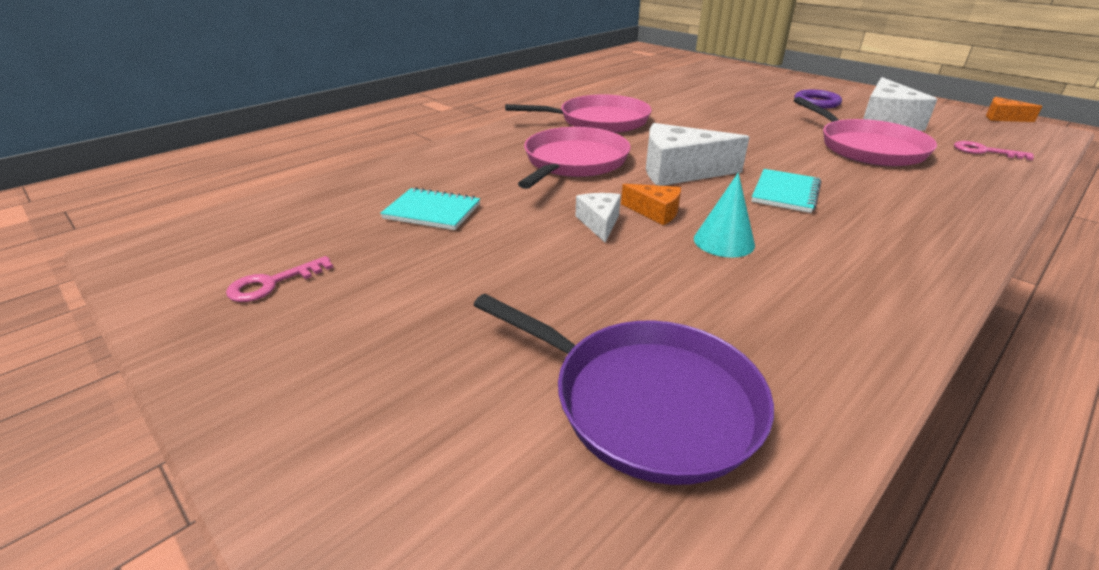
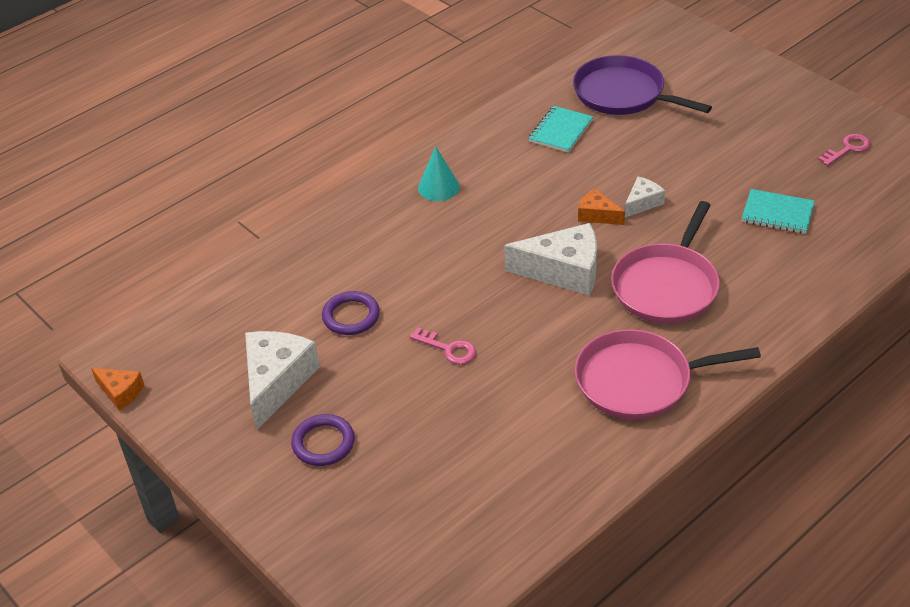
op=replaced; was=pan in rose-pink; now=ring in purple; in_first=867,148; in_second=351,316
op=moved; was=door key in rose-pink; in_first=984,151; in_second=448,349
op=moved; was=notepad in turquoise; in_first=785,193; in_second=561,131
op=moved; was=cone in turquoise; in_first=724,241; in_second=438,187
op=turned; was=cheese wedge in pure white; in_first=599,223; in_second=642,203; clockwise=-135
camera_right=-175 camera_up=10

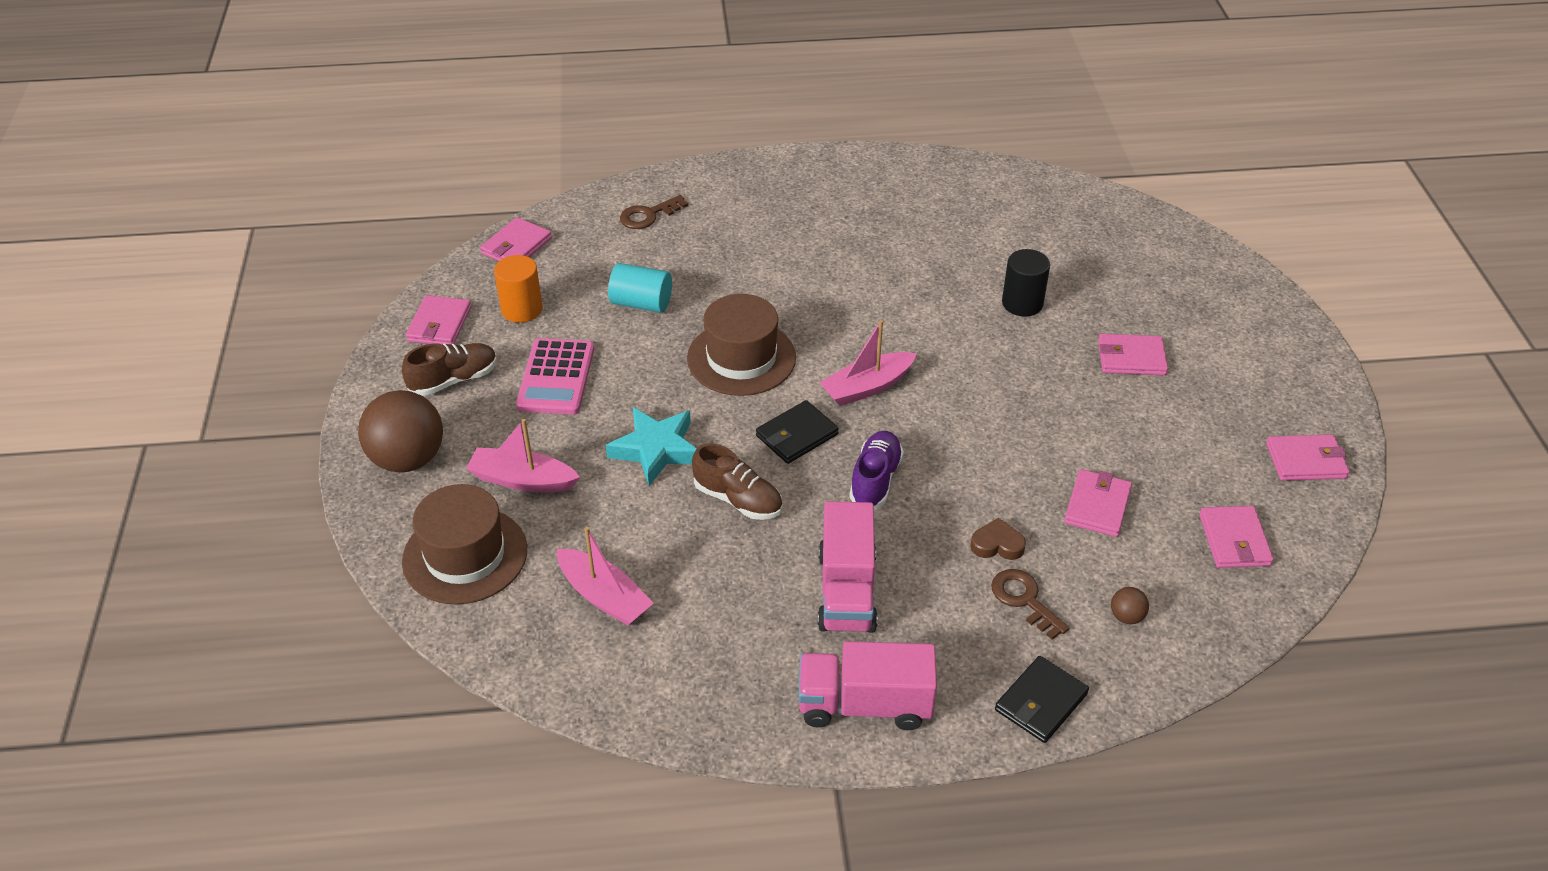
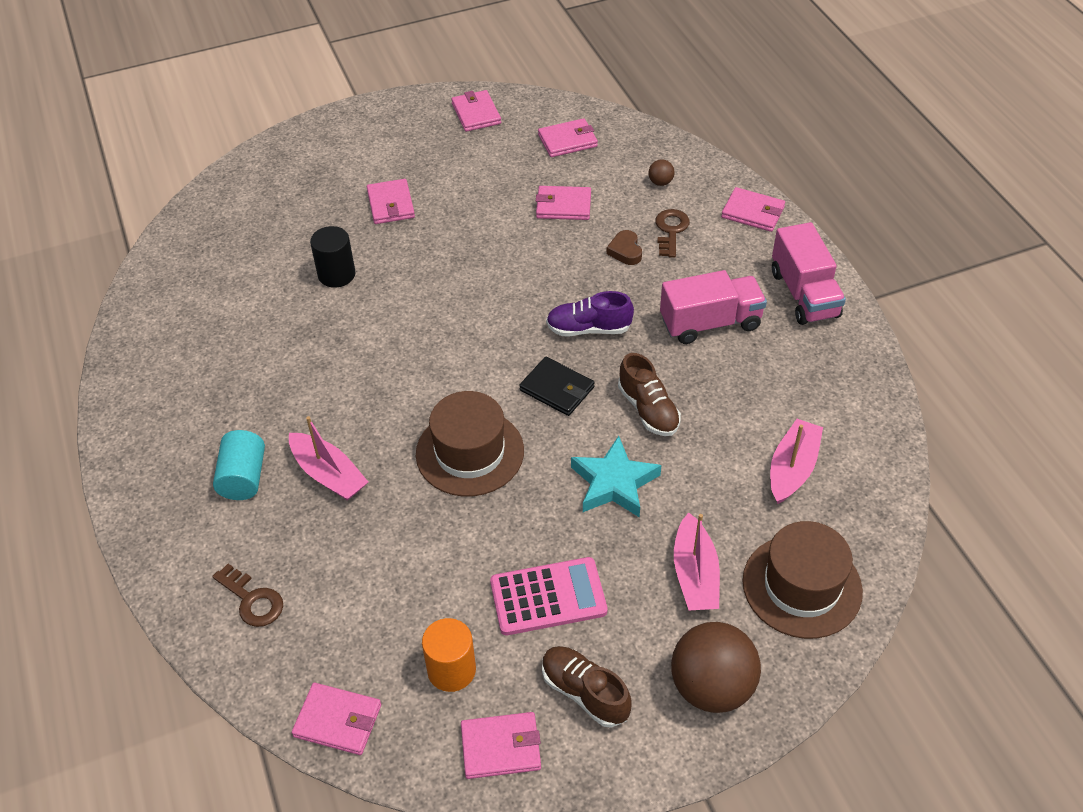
op=moved; was=cylinder in turquoise; in_first=641,303; in_second=243,477
op=moved; was=toy boat in rose-pink; in_first=867,387; in_second=329,474
op=turned; was=shoe in russet; in_first=738,499; in_second=648,409; clockwise=135
op=turned; was=door key in russet; in_first=1024,600; in_second=671,230; clockwise=150
op=recoloured; was=wallet in jet-black; now=wallet in rose-pink; in_first=1041,702; in_second=753,212
camera_right=-105 camera_up=5

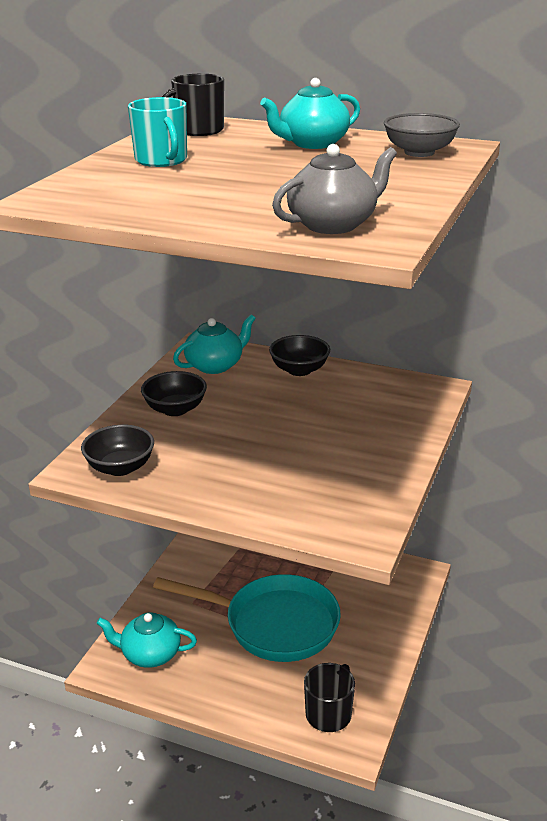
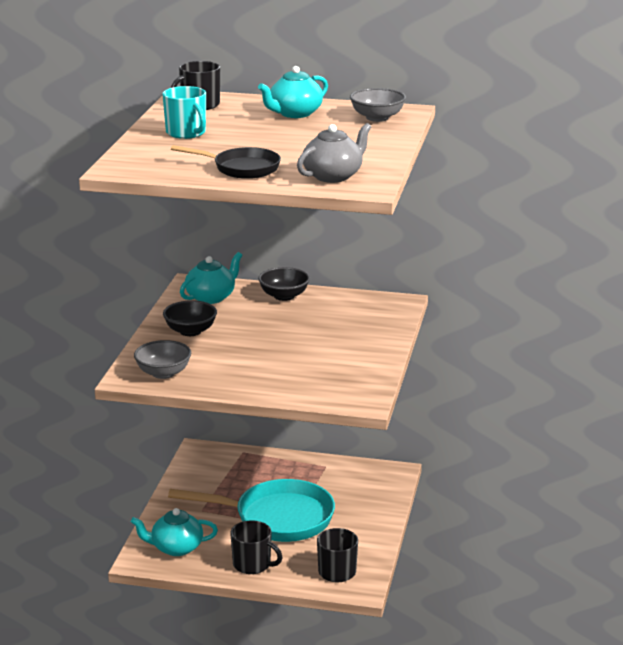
op=recoloured; was=deep dish in jet-black; now=deep dish in gray; in_first=120,467; in_second=163,373
op=added; now=pan in jet-black; in_second=241,168
op=added; now=tea mug in jet-black; in_second=253,564
camera_right=-10 camera_up=-5

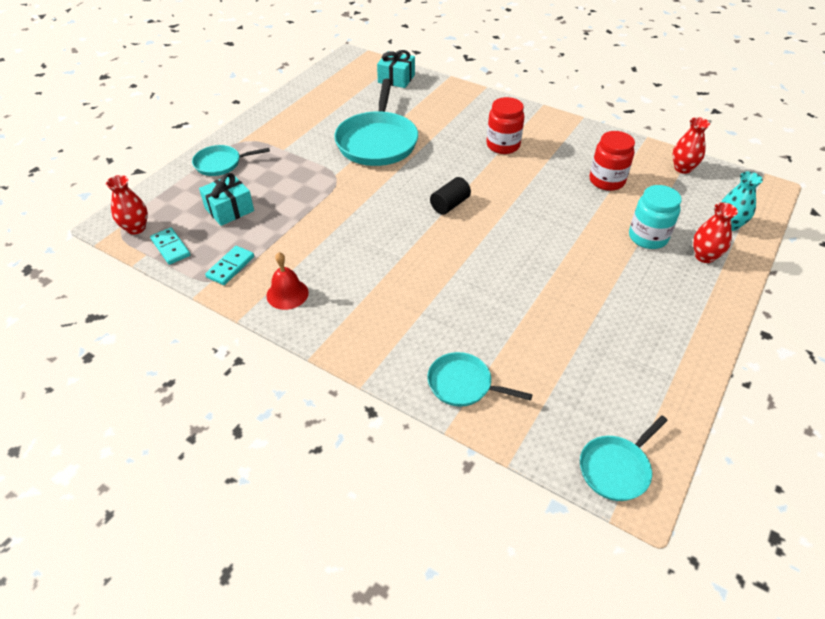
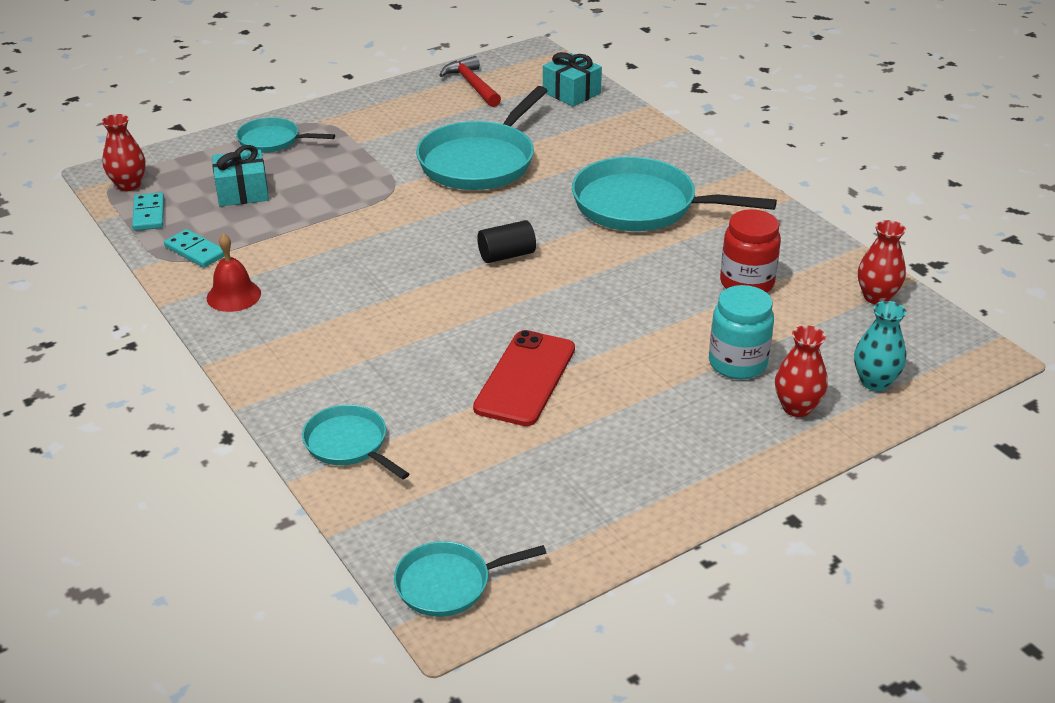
op=replaced; was=jam jar in scarlet; now=pan in turquoise; in_first=503,145; in_second=641,205
op=turned; was=domino piece in turquoise; in_first=230,267; in_second=195,251; clockwise=75
op=added; now=carpenter's hammer in scarlet; in_second=472,85
op=added; now=mobile phone in scarlet; in_second=525,378
camera_right=25 camera_up=-10

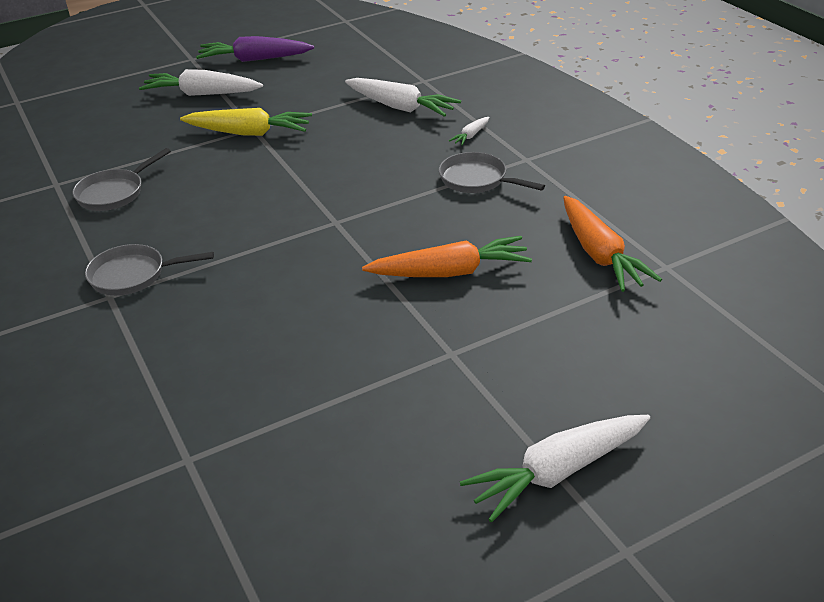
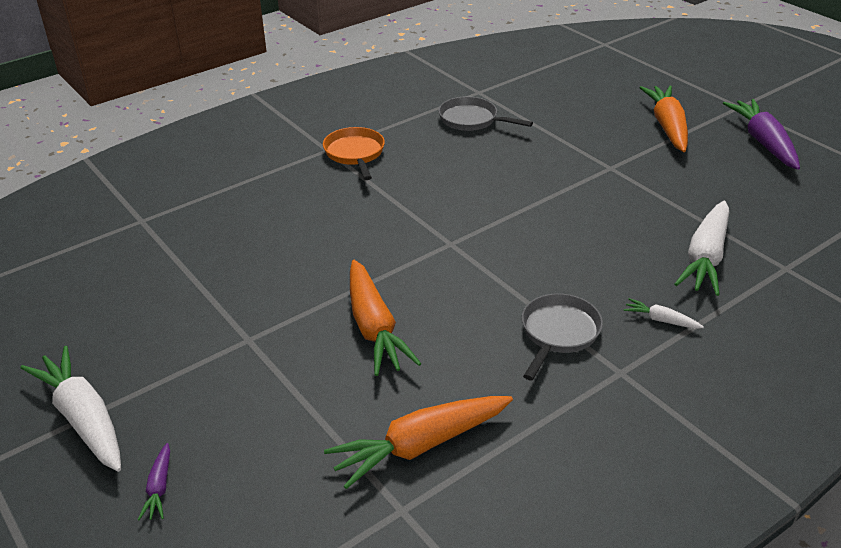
op=recoloured; was=root vegetable in pure white; now=root vegetable in orange-coloured; in_first=202,94; in_second=667,126
op=removed; was=root vegetable in bright yellow; in_first=249,133
op=recoloured; was=pan in gray; now=pan in orange-coloured; in_first=133,275; in_second=355,154
op=added; now=root vegetable in purple; in_second=159,487
camera_right=80 camera_up=0

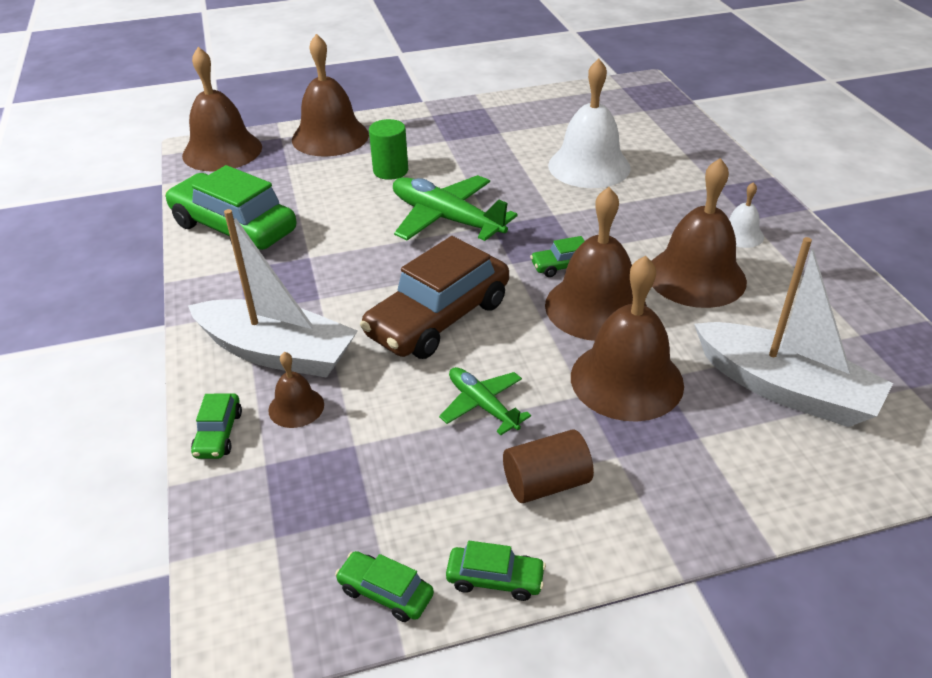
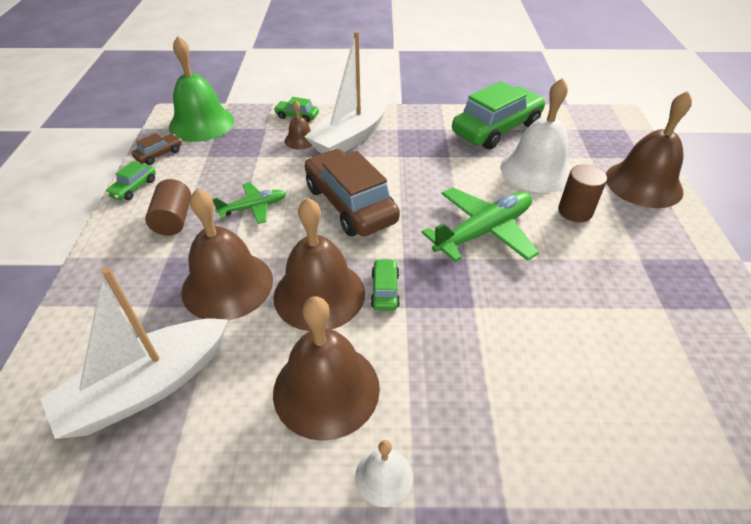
op=removed; was=hand bell in russet; in_first=222,151
op=moved; was=hand bell in pure white; in_first=589,166; in_second=536,170
op=recoloured; was=cylinder in leaf-green; now=cylinder in russet; in_first=390,171; in_second=575,211
op=recoloured; was=car in leaf-green; now=car in russet; in_first=385,592; in_second=159,154
op=added; now=hand bell in leaf-green; in_second=201,123
camera_right=105 camera_up=5

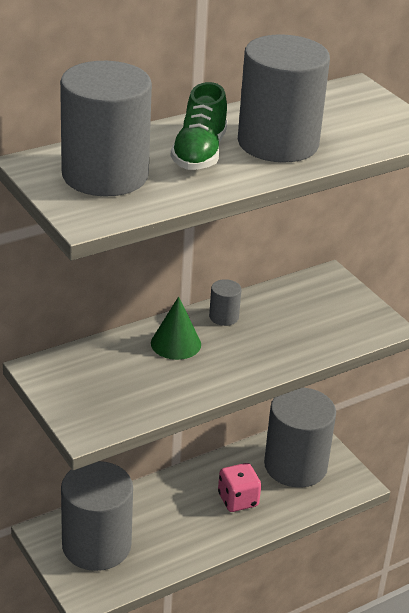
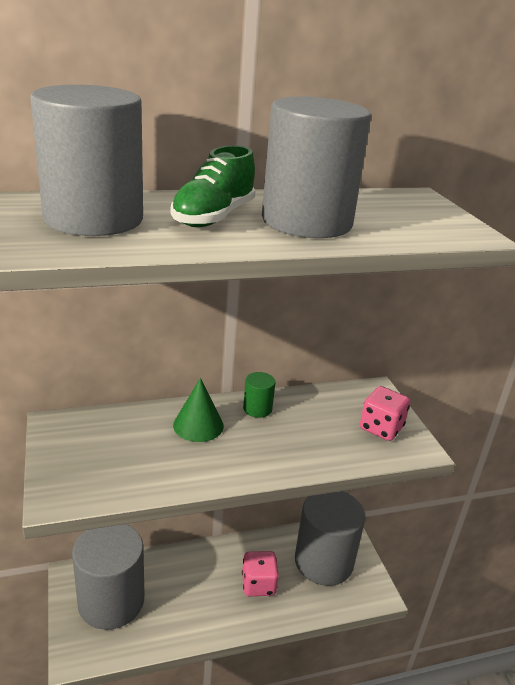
op=recoloured; was=cylinder in gray; now=cylinder in leaf-green; in_first=224,317; in_second=257,409
op=added; now=die in rose-pink; in_second=381,428
camera_right=15 camera_up=-5

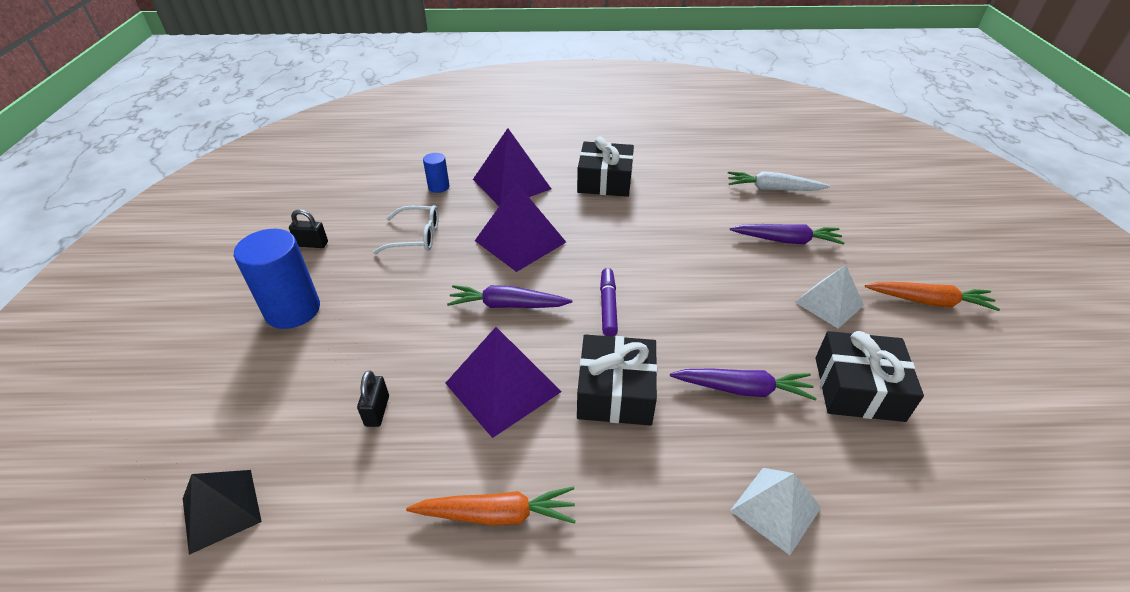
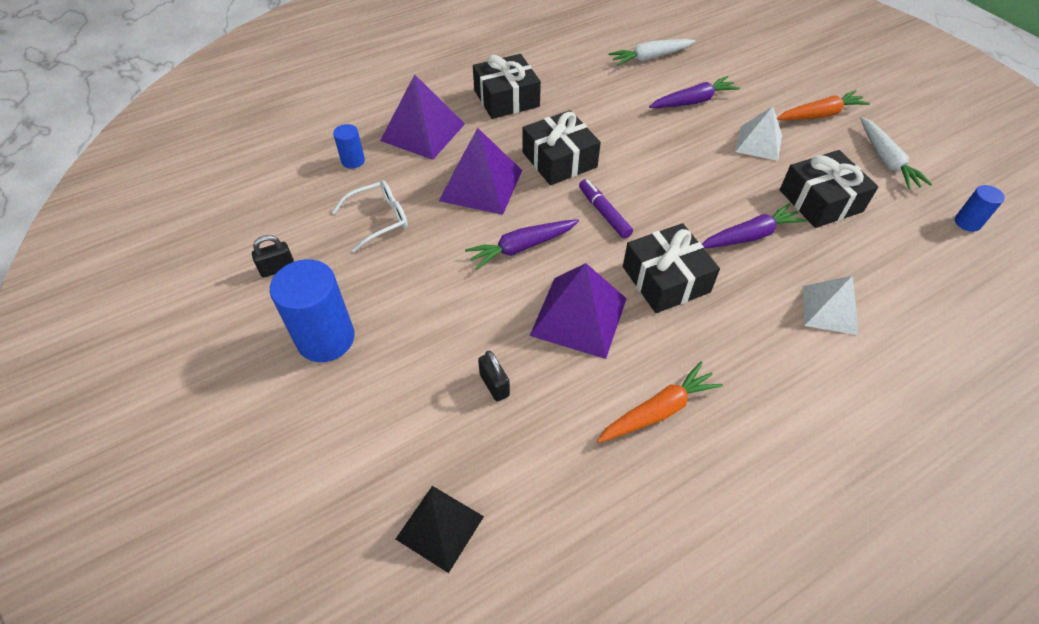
op=added; now=present in jet-black; in_second=559,159
op=added; now=root vegetable in pure white; in_second=886,160
op=added; now=cylinder in cobalt; in_second=967,222
camera_right=-30 camera_up=10

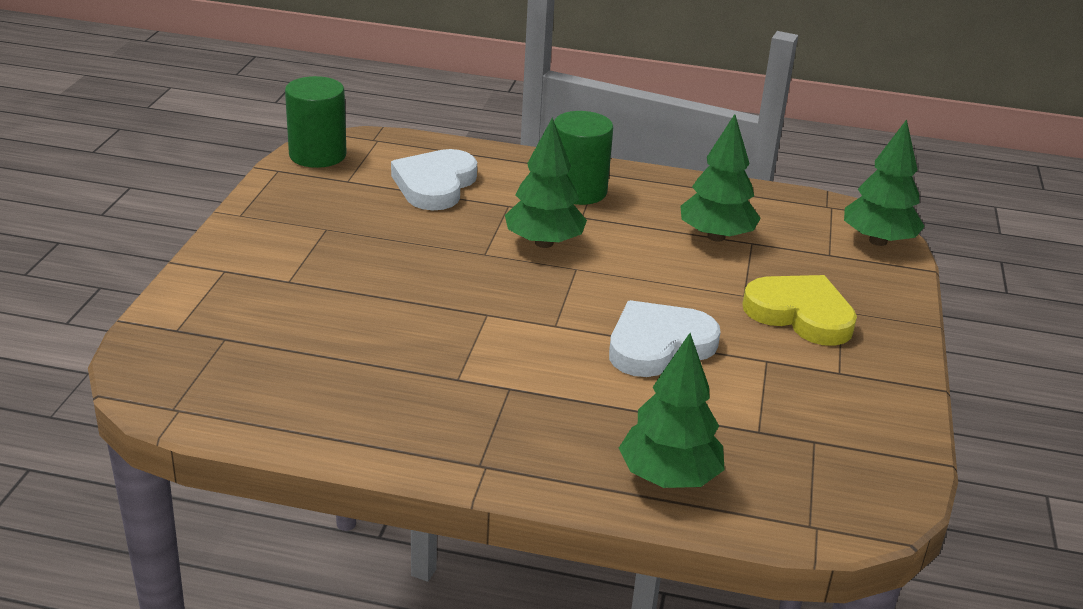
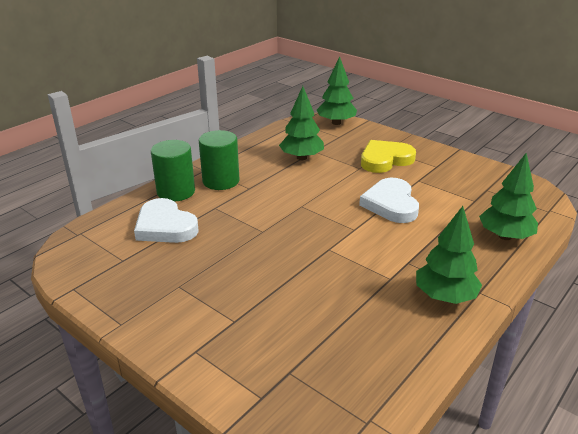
op=moved; was=cylinder in leaf-green; in_first=317,155; in_second=176,192
op=moved; was=toy tree in leaf-green; in_first=544,243; in_second=445,296
camera_right=-60 camera_up=0

